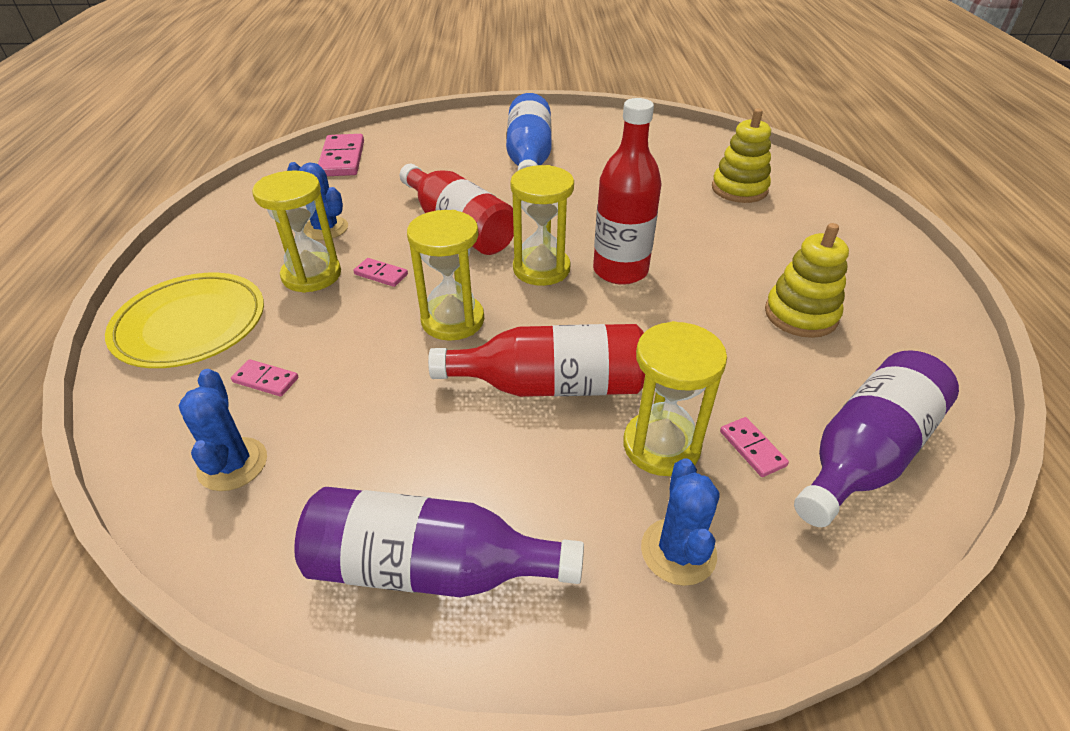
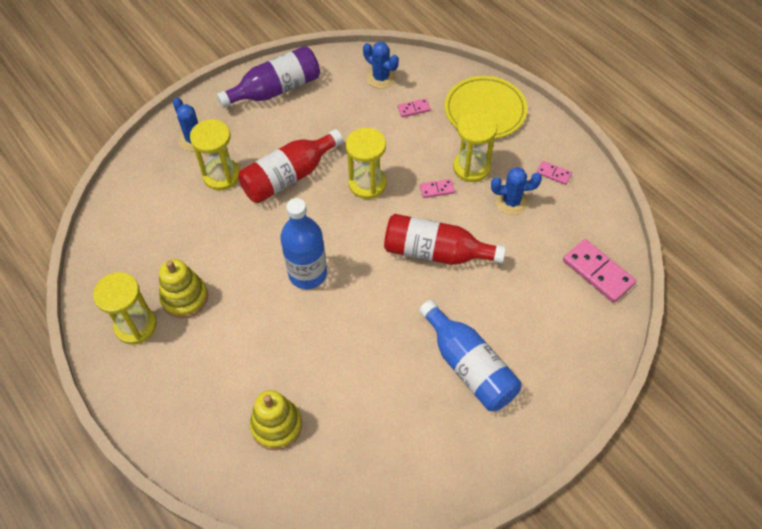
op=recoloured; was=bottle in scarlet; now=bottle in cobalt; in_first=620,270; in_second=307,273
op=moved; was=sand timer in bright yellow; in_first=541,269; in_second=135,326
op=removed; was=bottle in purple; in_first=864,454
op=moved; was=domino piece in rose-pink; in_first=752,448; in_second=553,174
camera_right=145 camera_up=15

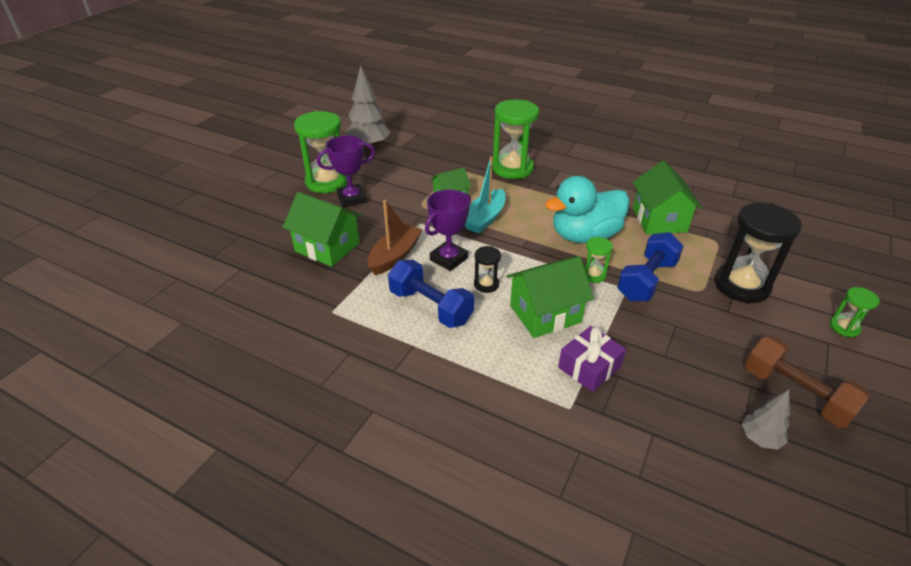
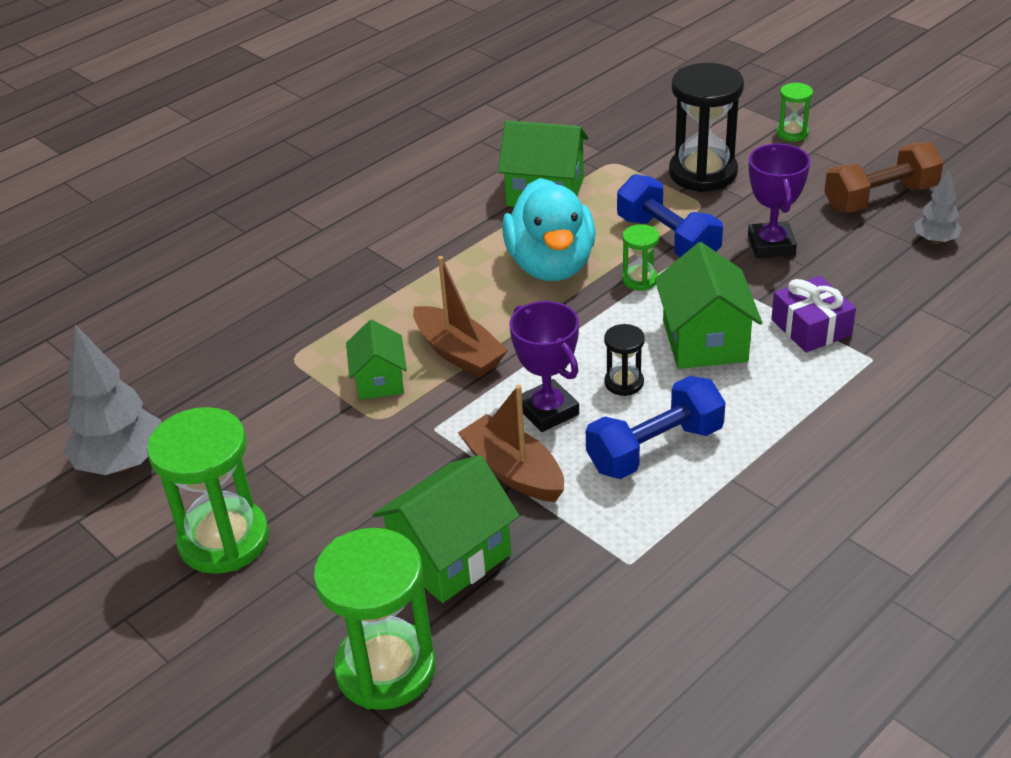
op=moved; was=sand timer in leaf-green; in_first=512,168; in_second=385,669
op=moved; was=prize cup in purple; in_first=352,199; in_second=771,245
op=recoloured; was=toy boat in turquoise; now=toy boat in russet; in_first=485,218; in_second=459,353
camera_right=-70 camera_up=0

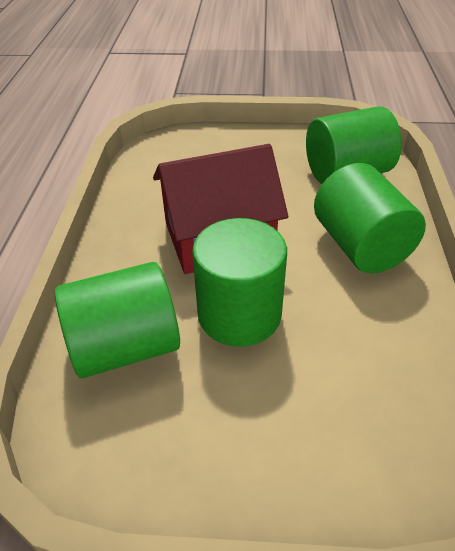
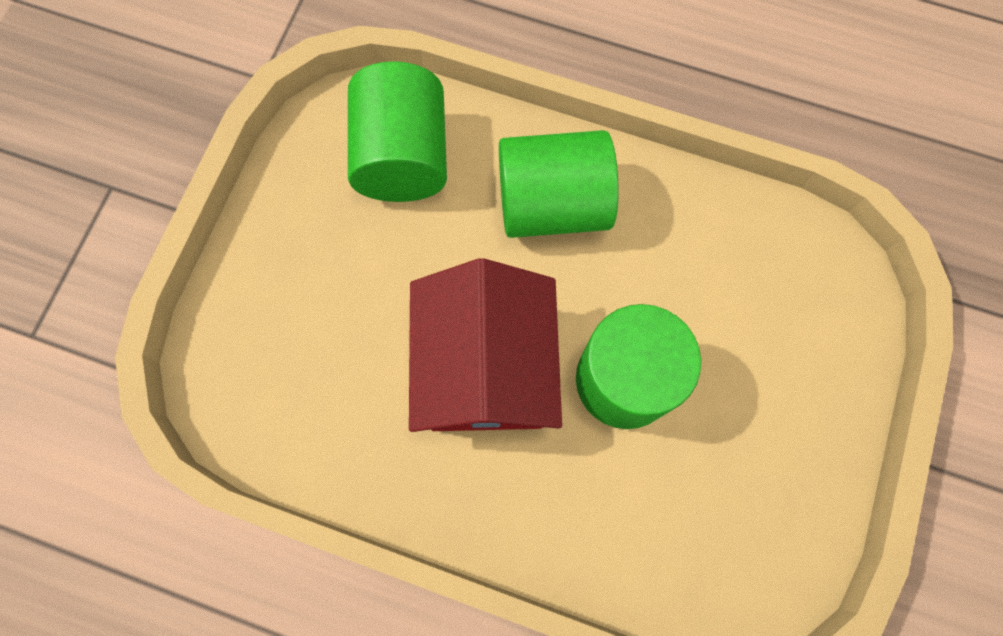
op=removed; was=cylinder in leaf-green; in_first=125,347
camera_right=-75 camera_up=30

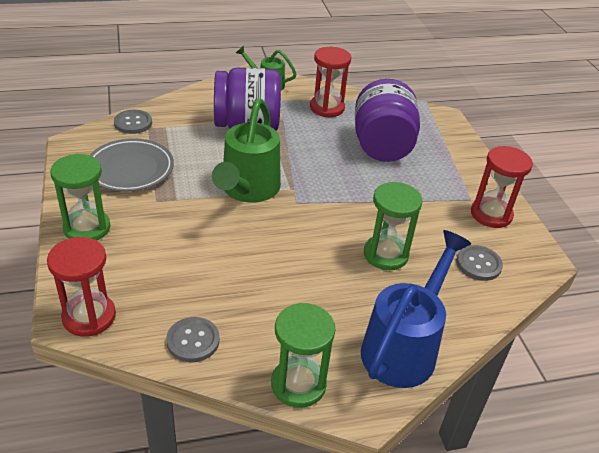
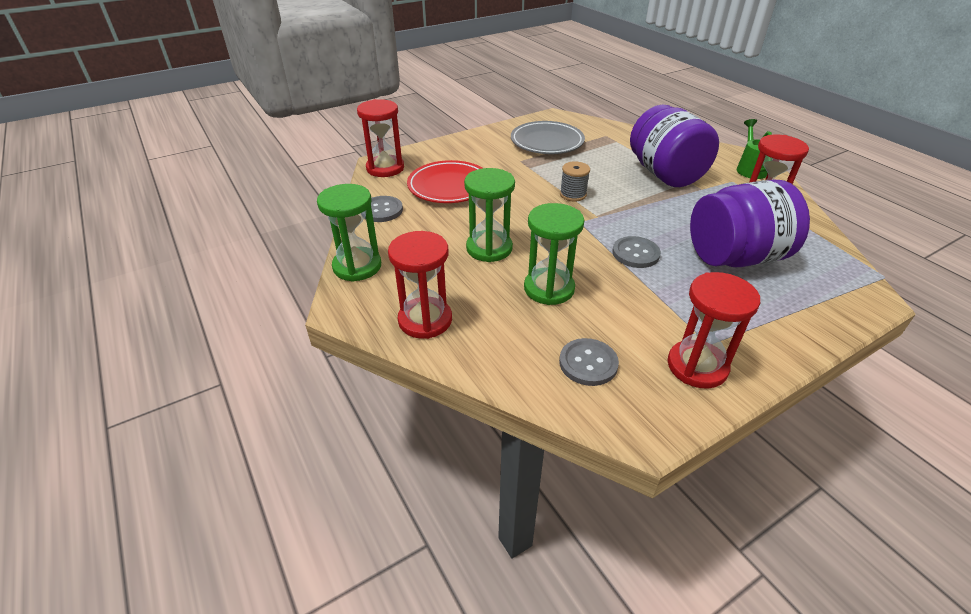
op=replaced; was=watering can in leaf-green; now=spool in gray; in_first=248,190; in_second=573,194
op=moved; was=shirt button in gray; in_first=133,123; in_second=635,253
op=moved; was=sand timer in leaf-green; in_first=87,228; in_second=489,248
op=replaced; was=watering can in cobalt; now=sand timer in scarlet; in_first=404,347; in_second=425,320
op=added; now=flat dish in scarlet; in_second=449,186
camera_right=75 camera_up=0

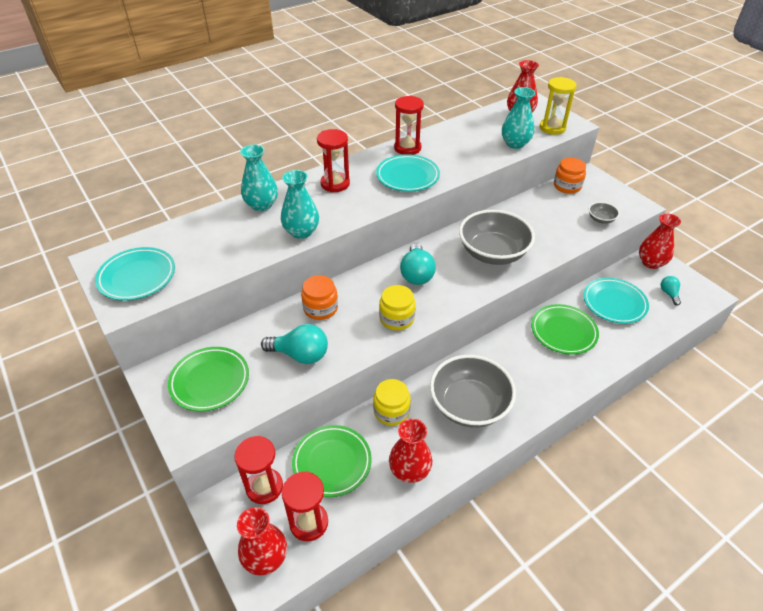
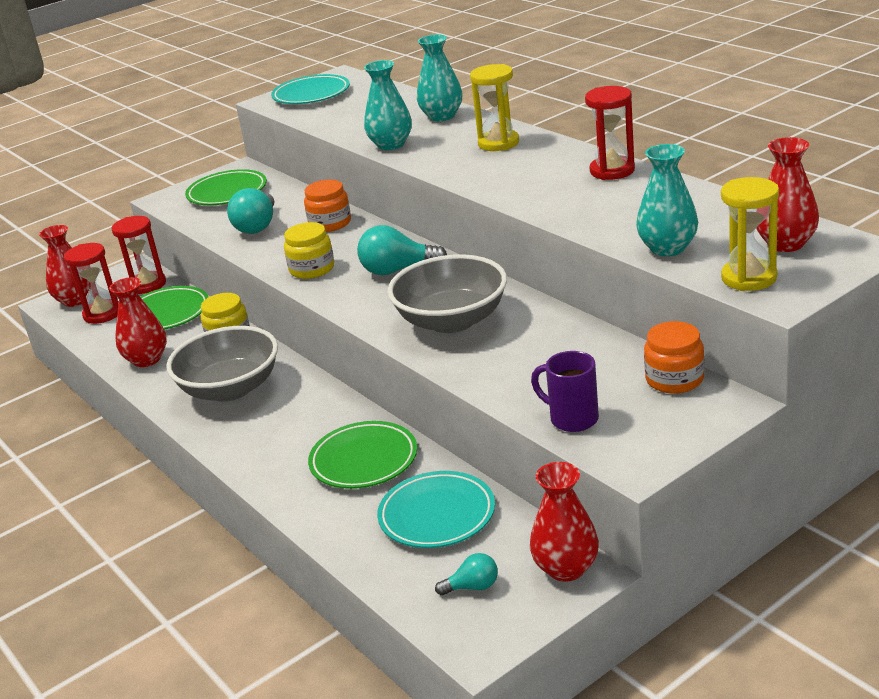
op=recoloured; was=sand timer in scarlet; now=sand timer in bright yellow; in_first=335,184; in_second=498,143
op=removed; was=flat dish in turquoise; in_first=407,176
op=replaced; was=deep dish in gray; now=tea mug in purple; in_first=601,219; in_second=572,419
camera_right=90 camera_up=-15

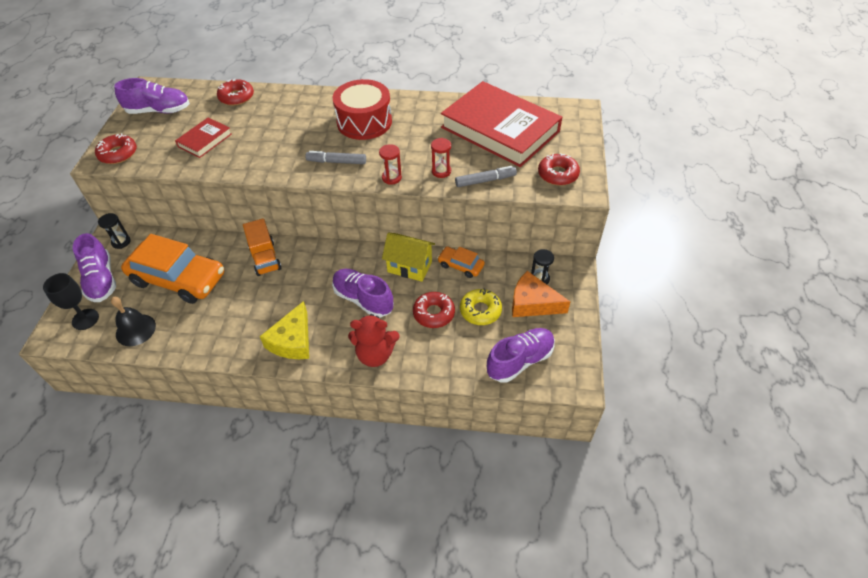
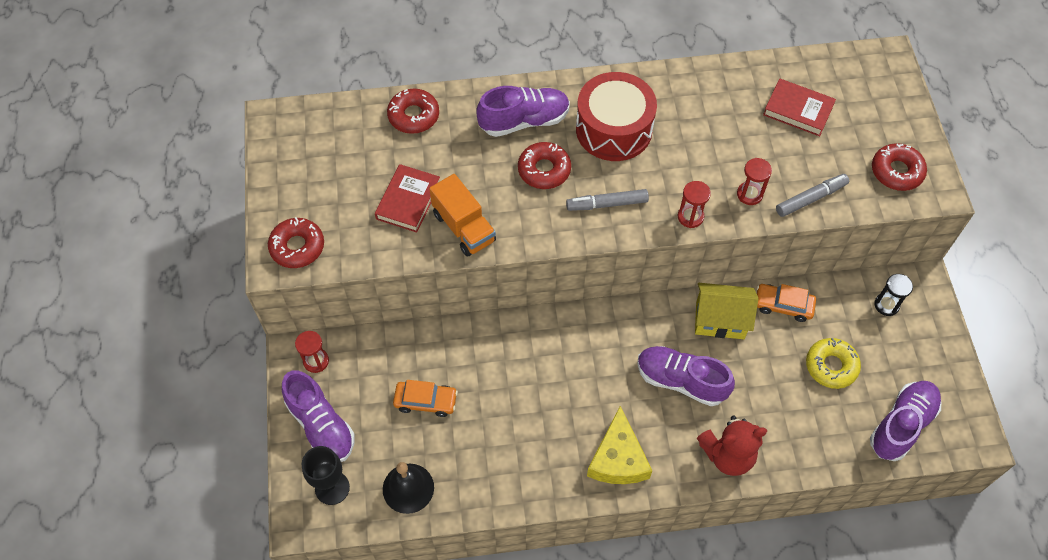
op=moved; was=shoe in purple; in_first=159,111; in_second=524,121
op=resized; was=hardcover in scarlet; in_first=500,129; in_second=798,110; ratio=0.45
op=recoloured; was=sand timer in jet-black; now=sand timer in scarlet; in_first=121,242; in_second=316,361
op=moved; was=lorry in orange-coloured; in_first=265,258; in_second=464,227
op=resized; was=car in orange-coloured; in_first=178,278; in_second=426,401; ratio=0.47
op=removed; was=cheese wedge in orange-coloured; in_first=532,303
op=moved; was=donut in scarlet; in_first=434,313; in_second=544,170
camera_right=-15 camera_up=10

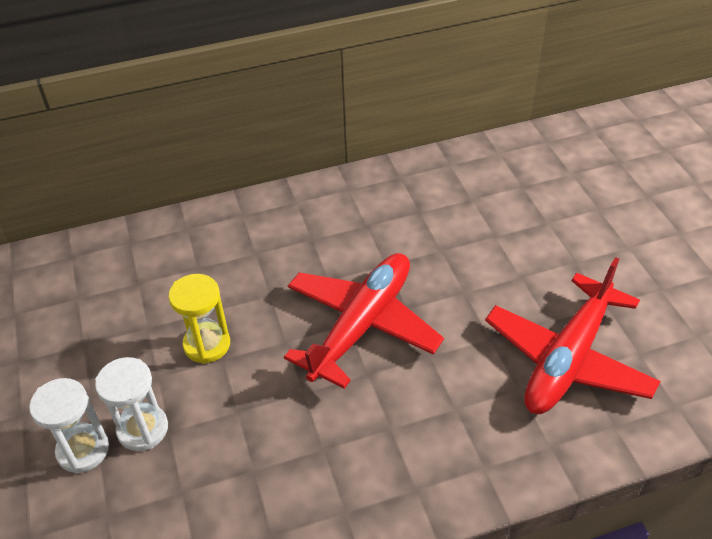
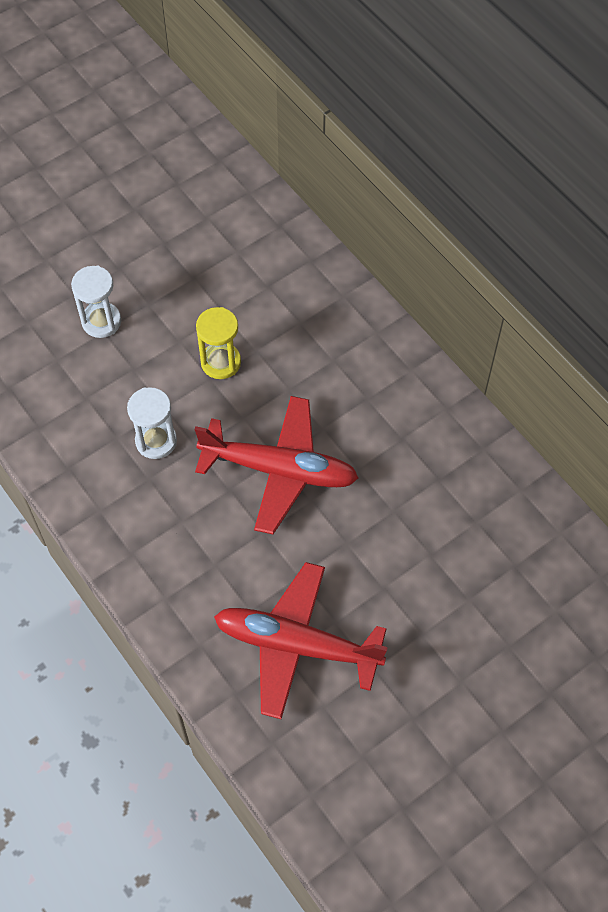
op=moved; was=sand timer in pure white; in_first=143,429; in_second=156,441
camera_right=70 camera_up=15

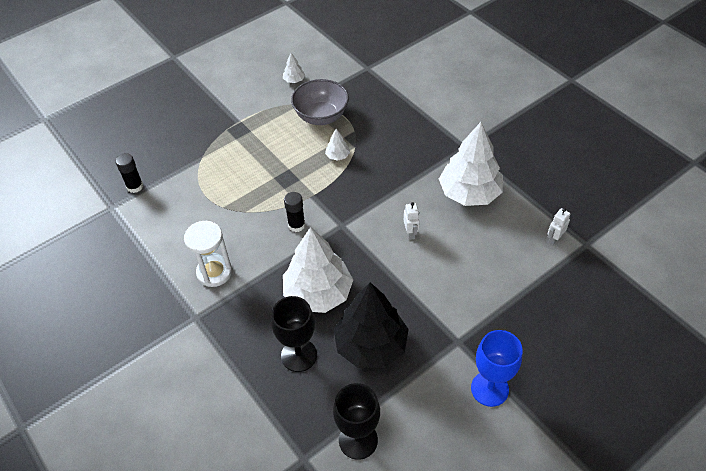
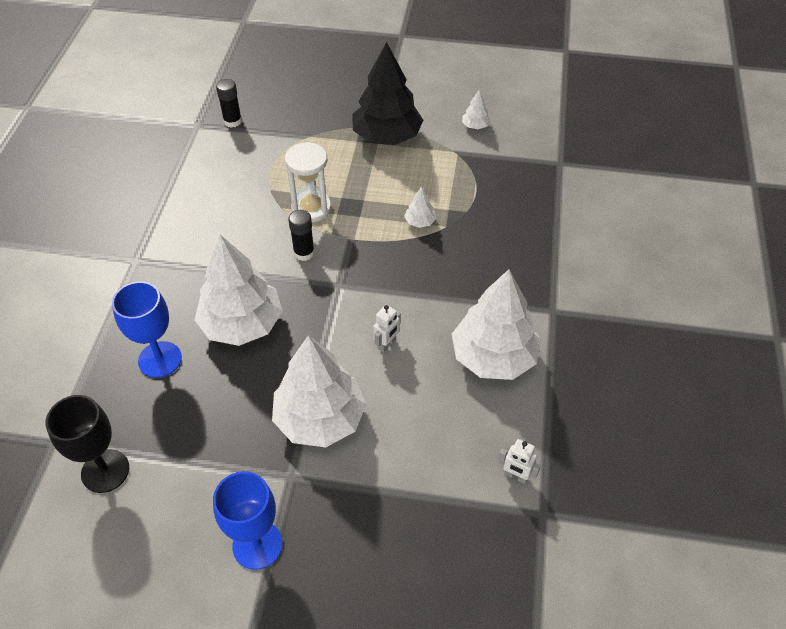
op=removed; was=deep dish in gray; in_first=321,116
op=turned; was=toy robot in pure white; in_first=554,239; in_second=516,476; clockwise=-150
op=moved; was=sand timer in pure white; in_first=214,272; in_second=311,208
op=moved; was=toy tree in jet-black; in_first=371,345; in_second=387,136
op=recoloured; was=goblet in jet-black; now=goblet in cobalt; in_first=299,355; in_second=160,359
op=added; now=toy tree in pure white; in_second=320,418
camera_right=45 camera_up=0

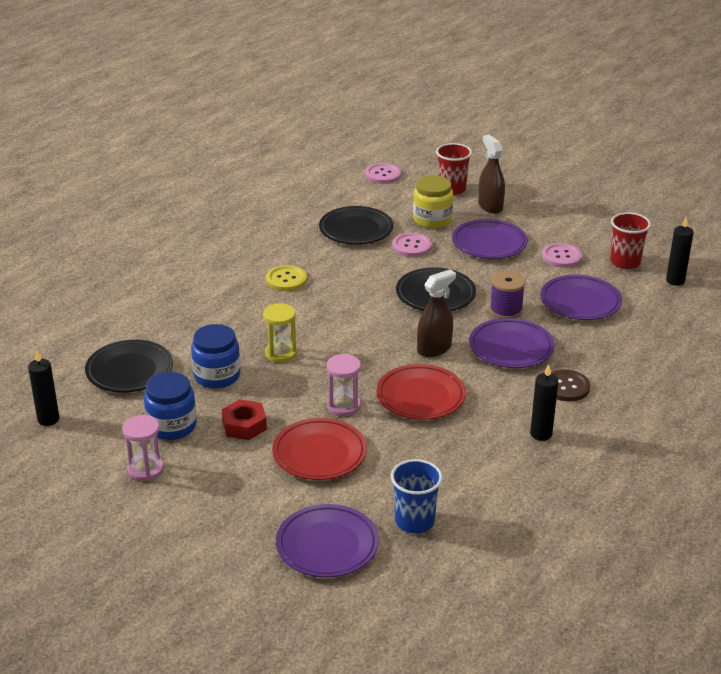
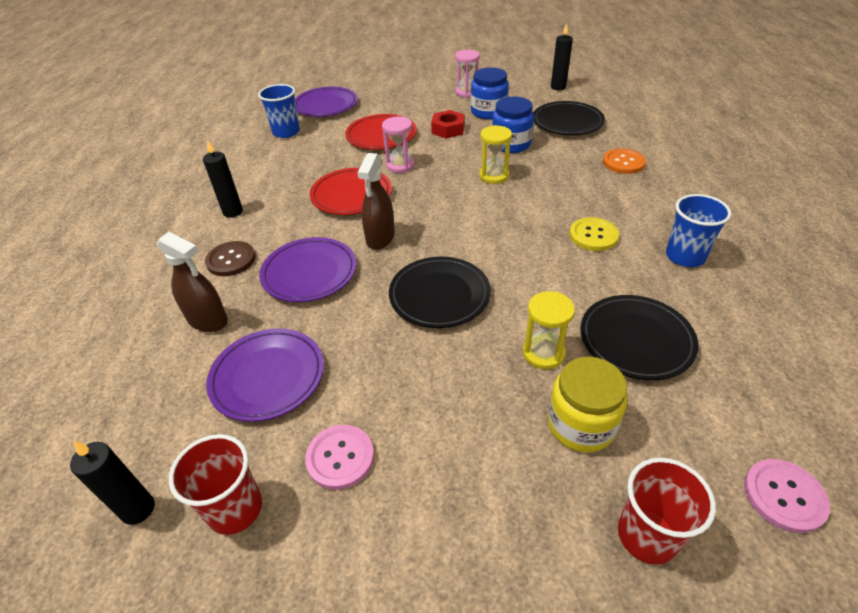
op=moved; was=sprayer in russet; in_first=490,206; in_second=208,320
op=removed; was=flat dish in purple; in_first=489,244
op=replaced; was=shirt button in rose-pink; now=sand timer in bright yellow; in_first=412,246; in_second=543,353
op=removed; was=spool in purple; in_first=506,310
op=added; now=shirt button in orange-coloured; in_second=623,162
op=added; now=beaker in cobalt; in_second=685,256
camera_right=145 camera_up=10

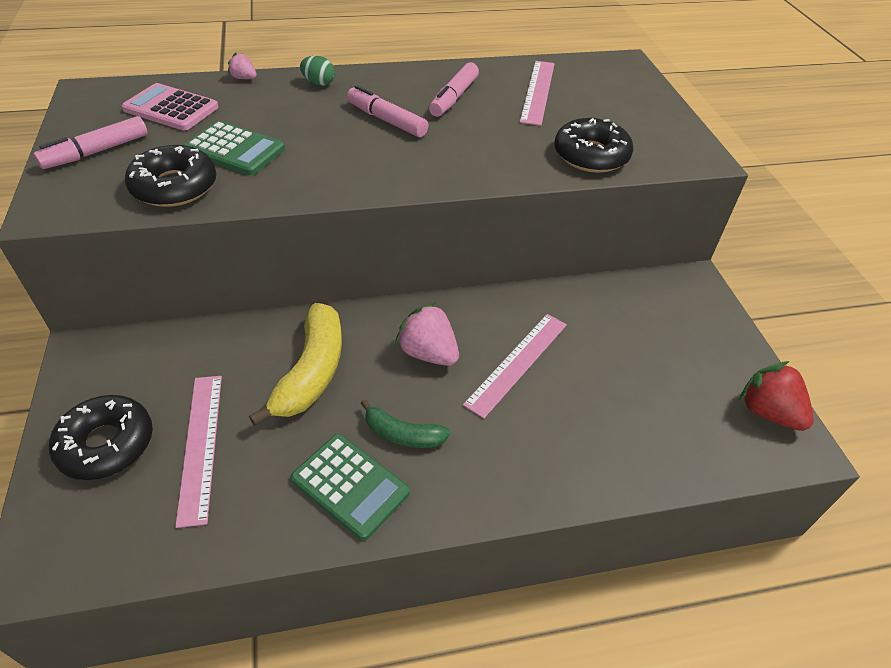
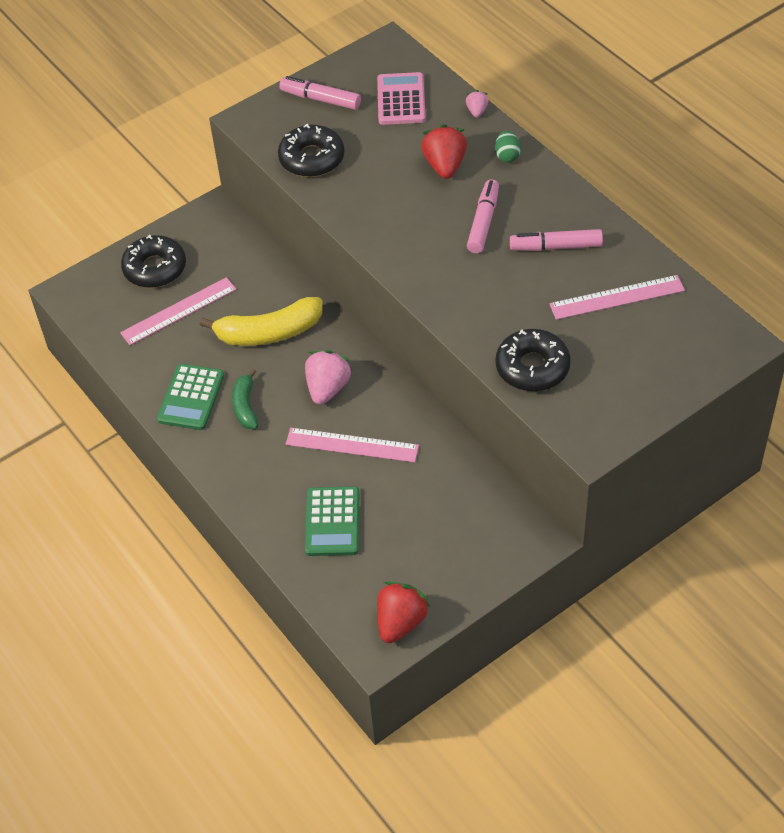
op=moved; was=pocket calculator in leaf-green; in_first=235,149; in_second=332,522
op=added; now=berry in scarlet; in_second=445,165
camera_right=70 camera_up=5

